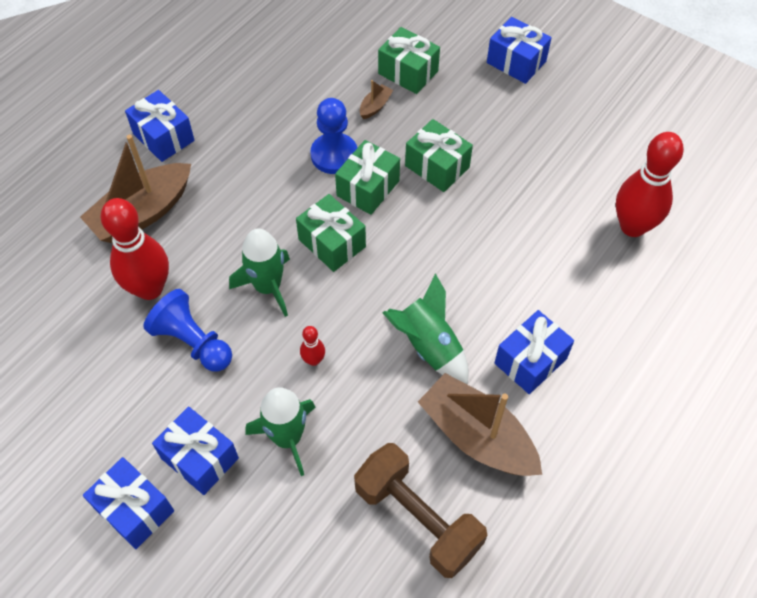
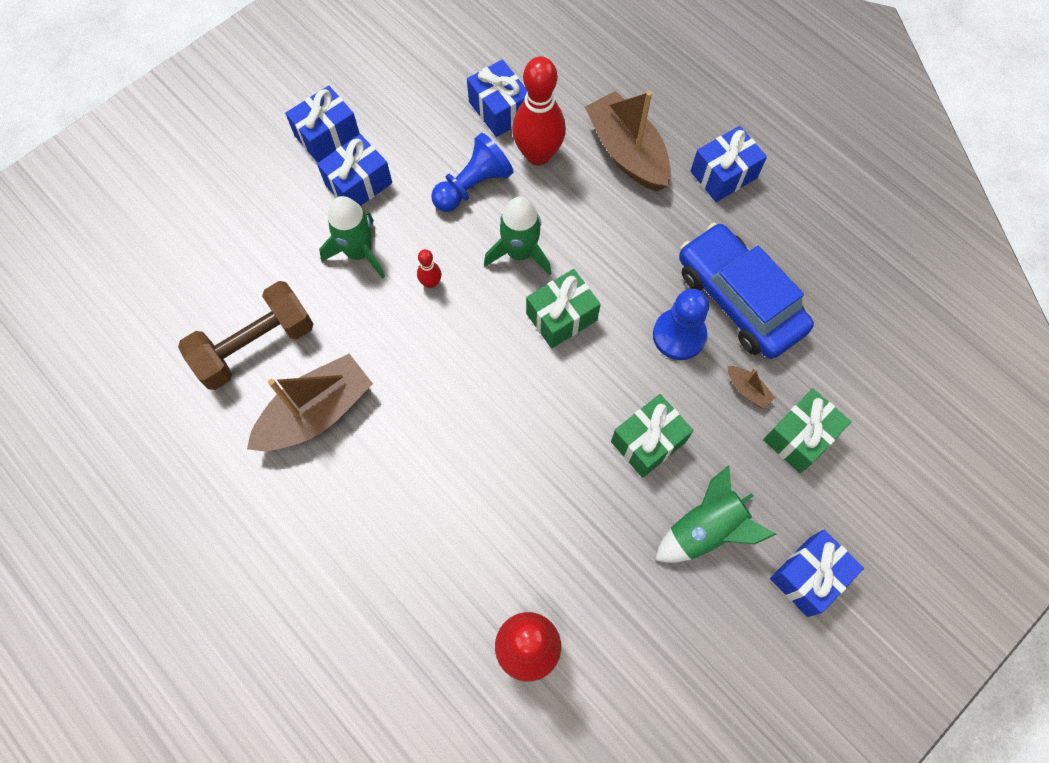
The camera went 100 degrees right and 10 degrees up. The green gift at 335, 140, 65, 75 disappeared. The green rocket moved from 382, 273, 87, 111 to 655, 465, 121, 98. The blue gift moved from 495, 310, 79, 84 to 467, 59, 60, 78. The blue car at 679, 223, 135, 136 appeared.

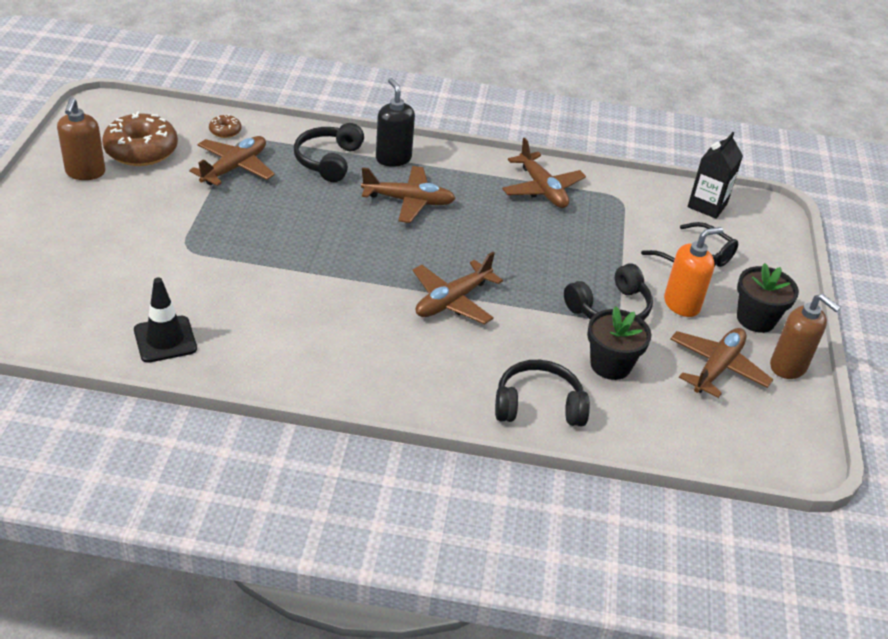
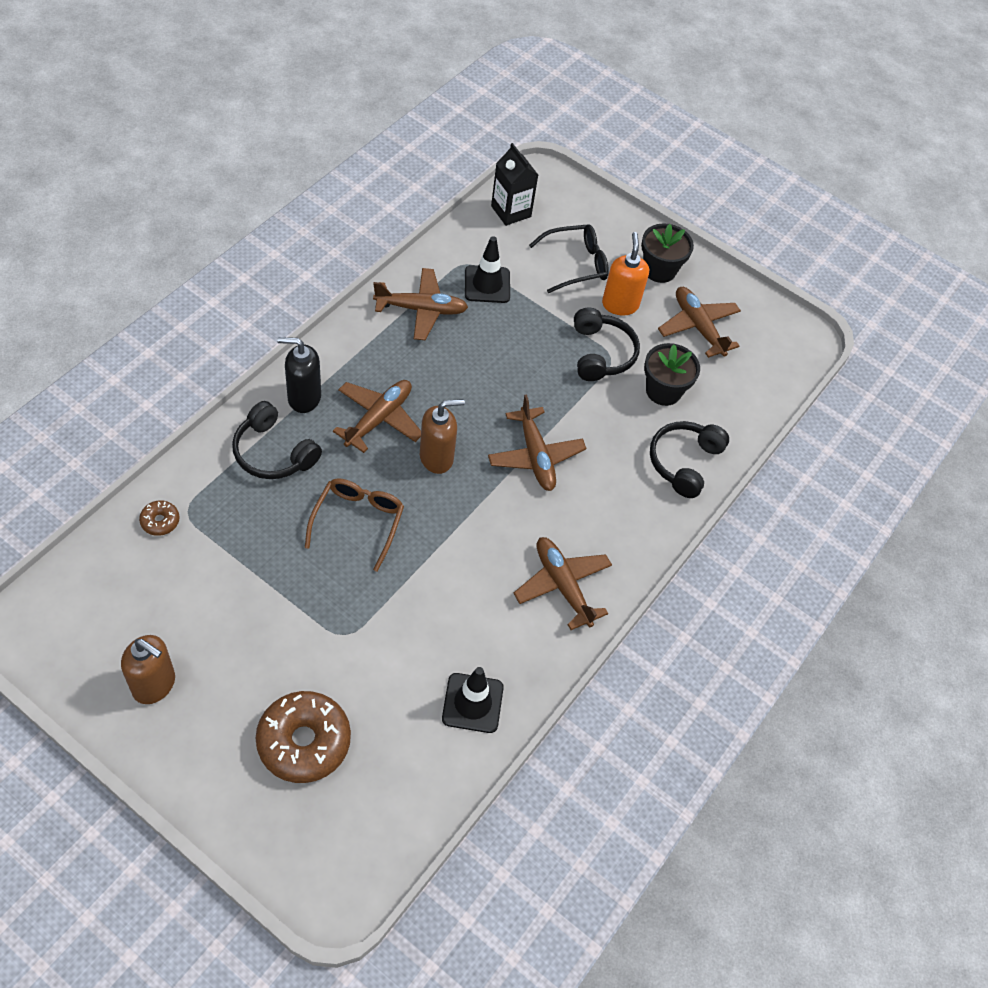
The camera went 65 degrees left and 15 degrees up. The brown donut moved from 102, 111, 76, 55 to 256, 691, 95, 92. The brown plane moved from 189, 136, 86, 50 to 513, 537, 99, 93. The brown soap dispenser moved from 770, 294, 71, 85 to 420, 399, 45, 75. The brown glasses at 305, 479, 99, 93 appeared. The black traffic cone at 465, 236, 45, 67 appeared.

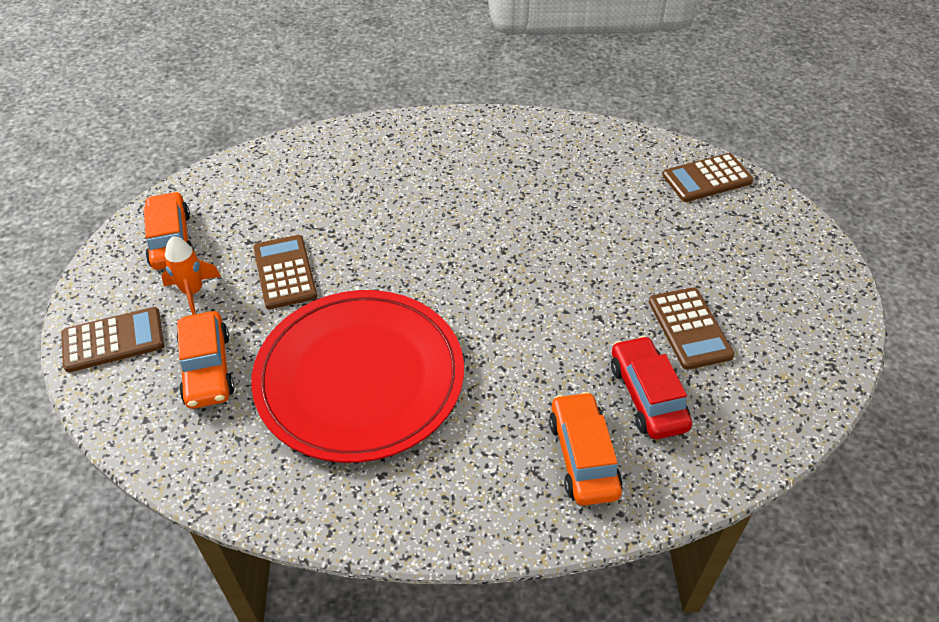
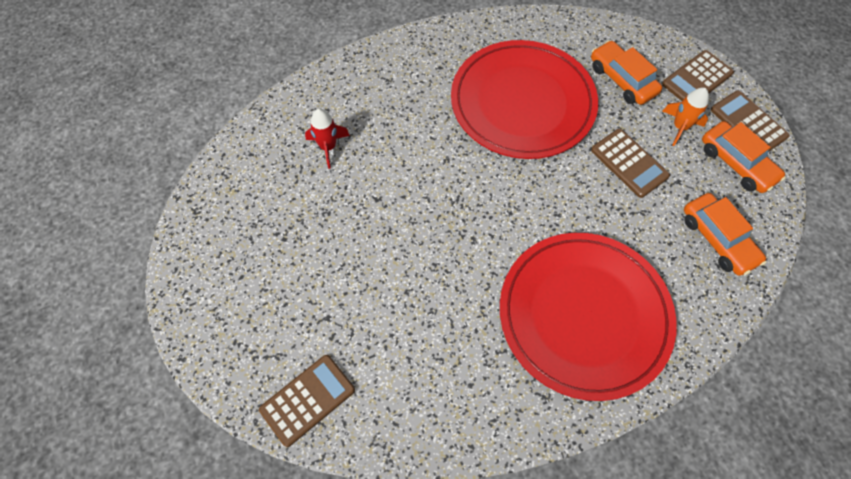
The camera went 160 degrees right and 15 degrees up. The orange car moved from 549, 392, 73, 114 to 684, 193, 82, 83. The red car at 611, 336, 81, 103 was replaced by the red rocket at 305, 109, 45, 60. The brown calculator moved from 649, 287, 86, 83 to 711, 90, 79, 62. The red plate at 500, 233, 177, 168 appeared.

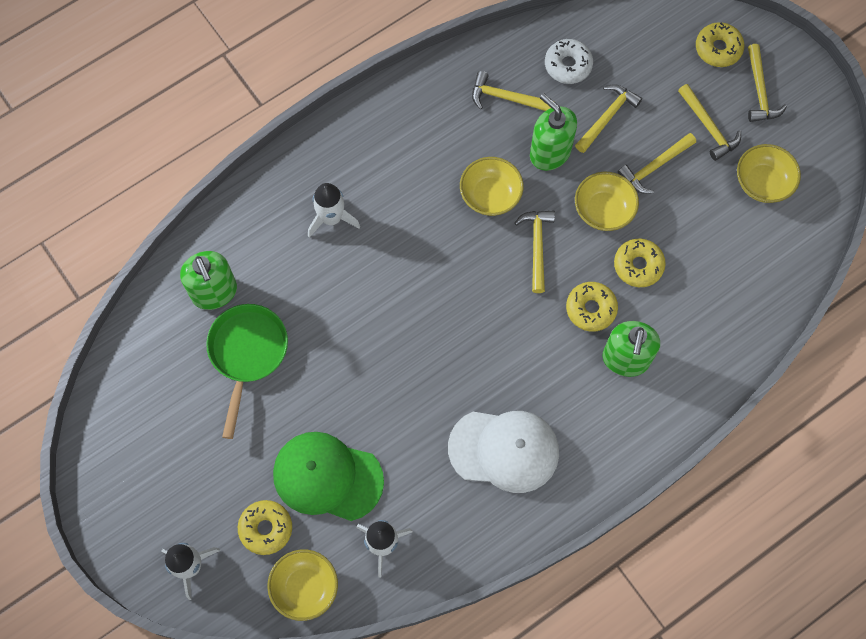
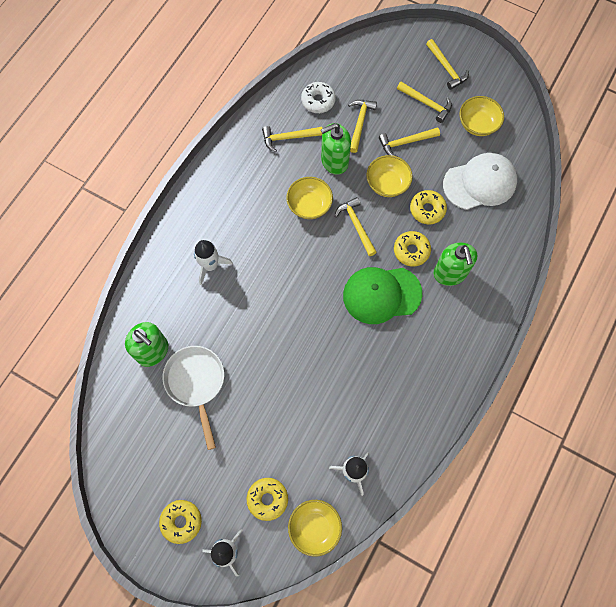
The camera went 25 degrees left and 0 degrees up. The green pan at 206, 304, 82, 135 became the white pan at 162, 346, 62, 104. The green cap moved from 273, 432, 111, 89 to 343, 267, 79, 57. The white cap moved from 448, 411, 111, 82 to 443, 153, 74, 57. The green soap dispenser at 530, 93, 47, 78 turned 45 degrees counterclockwise. The yellow hammer at 618, 133, 78, 61 turned 45 degrees clockwise. The yellow donut moved from 696, 22, 48, 45 to 159, 500, 43, 44.

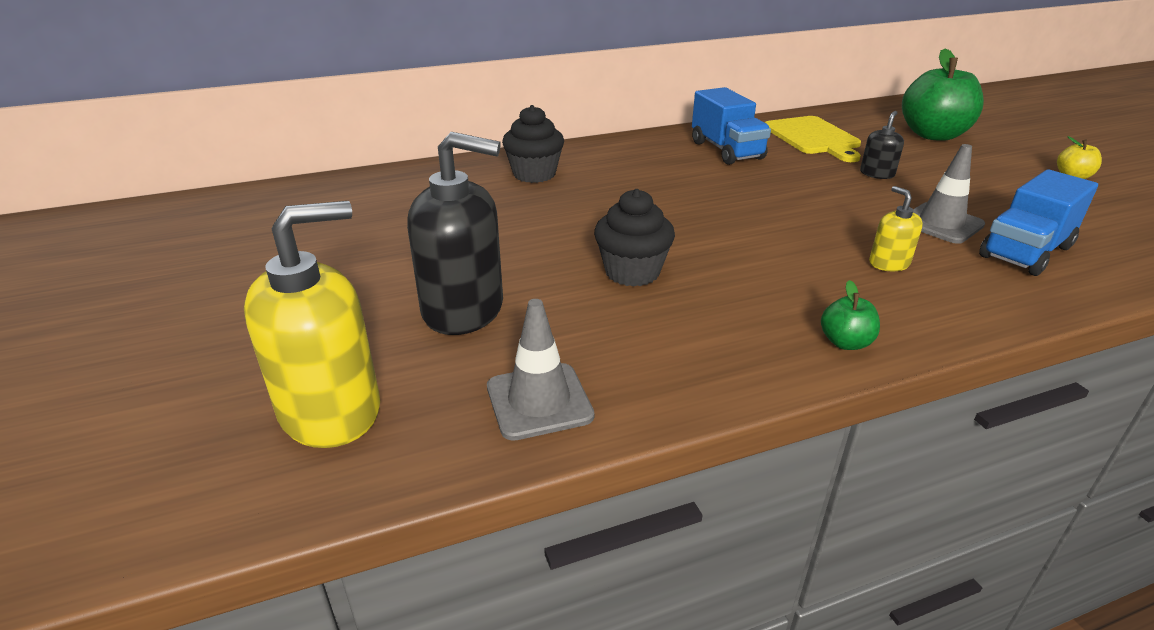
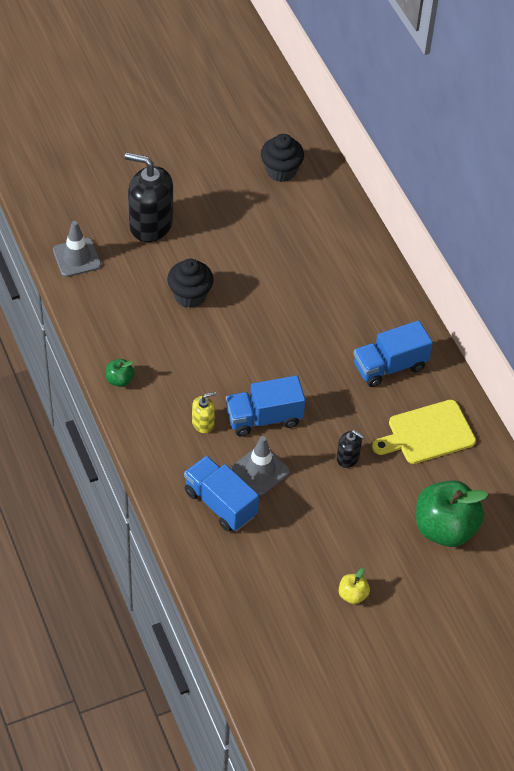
The camera went 85 degrees right and 20 degrees up. The yellow soap dispenser at 244, 201, 136, 247 disappeared. The black soap dispenser at 407, 132, 96, 203 turned 105 degrees clockwise. The black cupcake moved from 502, 105, 62, 78 to 261, 134, 43, 48. The blue truck at 226, 376, 79, 61 appeared.

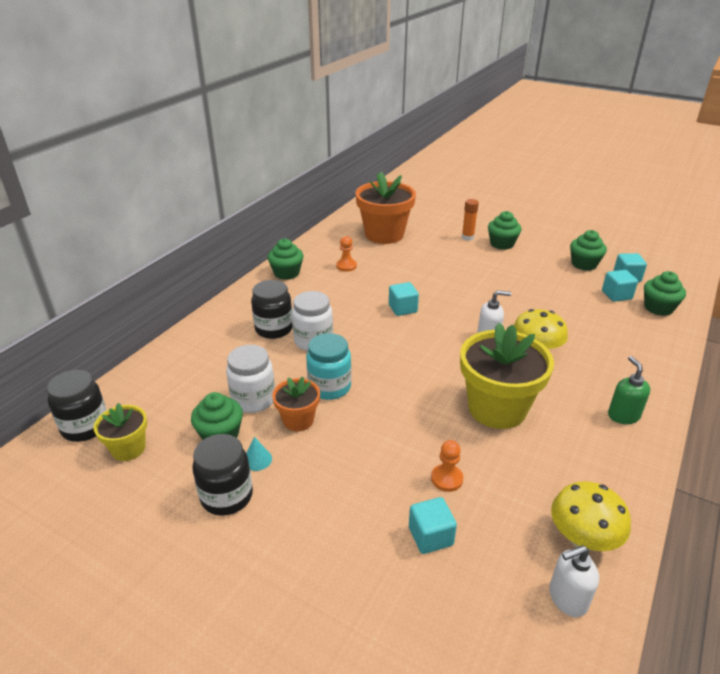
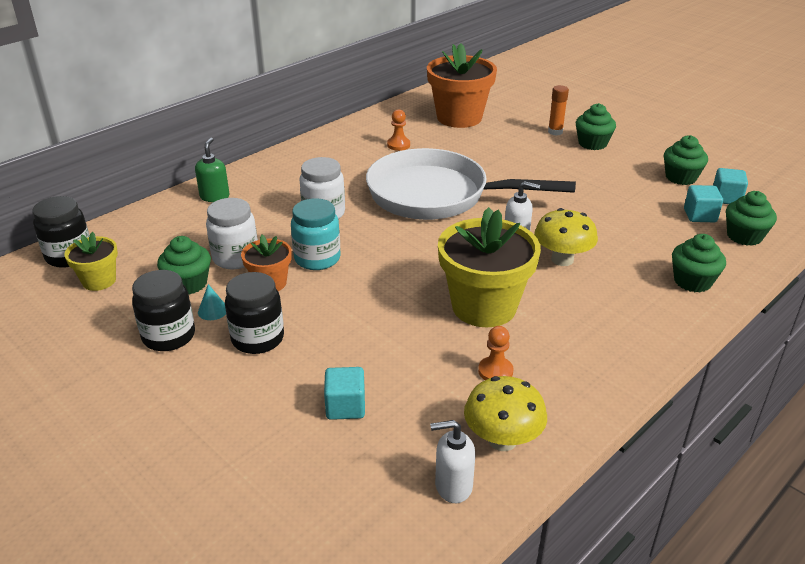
The camera went 15 degrees right and 0 degrees up. The black jar moved from 251, 280, 42, 59 to 225, 272, 59, 82. The green cupcake moved from 268, 238, 36, 42 to 672, 234, 54, 58. The turquoise cube at 389, 282, 30, 34 was replaced by the white pan at 366, 148, 210, 72. The orange pawn moved from 431, 440, 32, 52 to 478, 326, 35, 54. The green soap dispenser moved from 608, 356, 42, 68 to 195, 138, 34, 64.

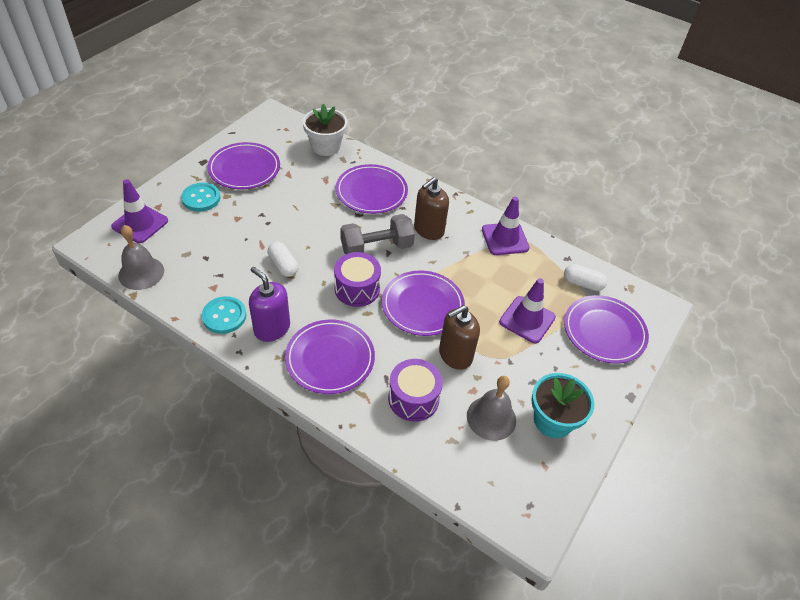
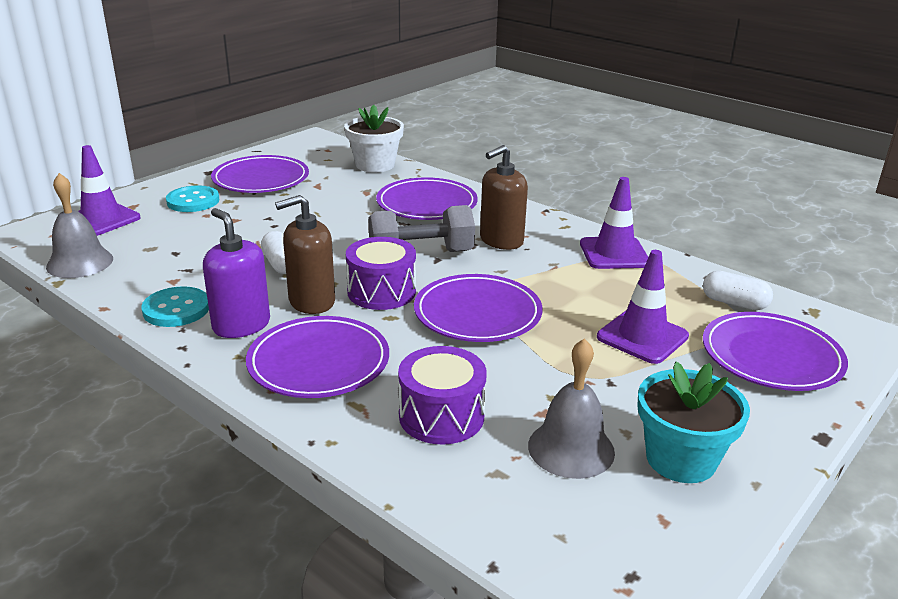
The camera went 10 degrees right and 20 degrees down. The brown soap dispenser moved from 439, 305, 41, 65 to 275, 195, 60, 119.

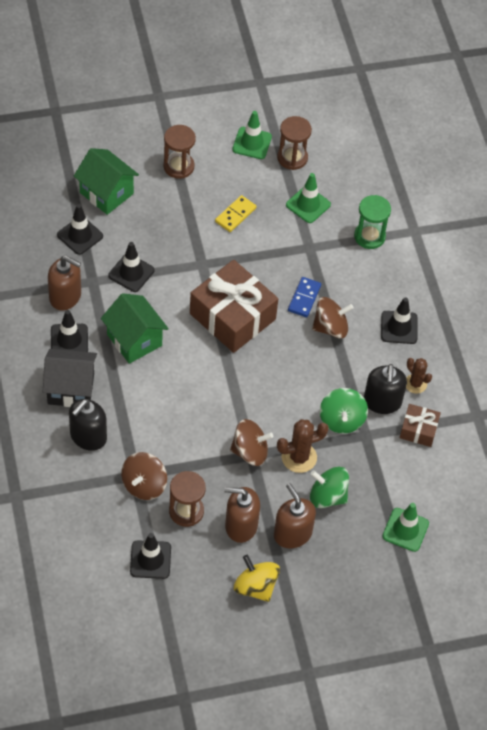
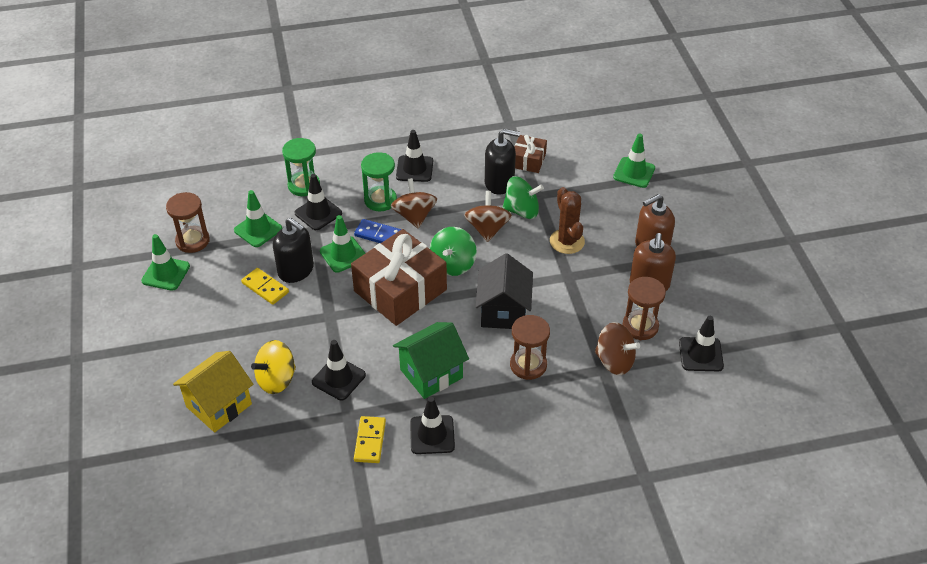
The camera went 85 degrees left and 10 degrees down. The black house moved from 43, 349, 54, 58 to 475, 253, 58, 76. The brown soap dispenser at 48, 256, 33, 54 was replaced by the yellow domino at 354, 416, 32, 47. The black traffic cone moved from 57, 204, 46, 51 to 295, 174, 47, 56. The black soap dispenser moved from 69, 399, 38, 52 to 273, 217, 41, 66. The green house at 74, 148, 65, 67 became the yellow house at 173, 351, 80, 82. The brown hourglass moved from 164, 125, 32, 54 to 510, 315, 40, 65. The brown spinning top moved from 230, 419, 43, 47 to 464, 191, 48, 51. The yellow spinning top moved from 234, 555, 46, 47 to 251, 340, 45, 54. The green spinning top moved from 310, 467, 39, 41 to 430, 227, 47, 49. The brown cactus at 406, 358, 26, 36 disappeared. The green traffic cone at 320, 215, 46, 58 appeared. The green hourglass at 361, 152, 36, 59 appeared.

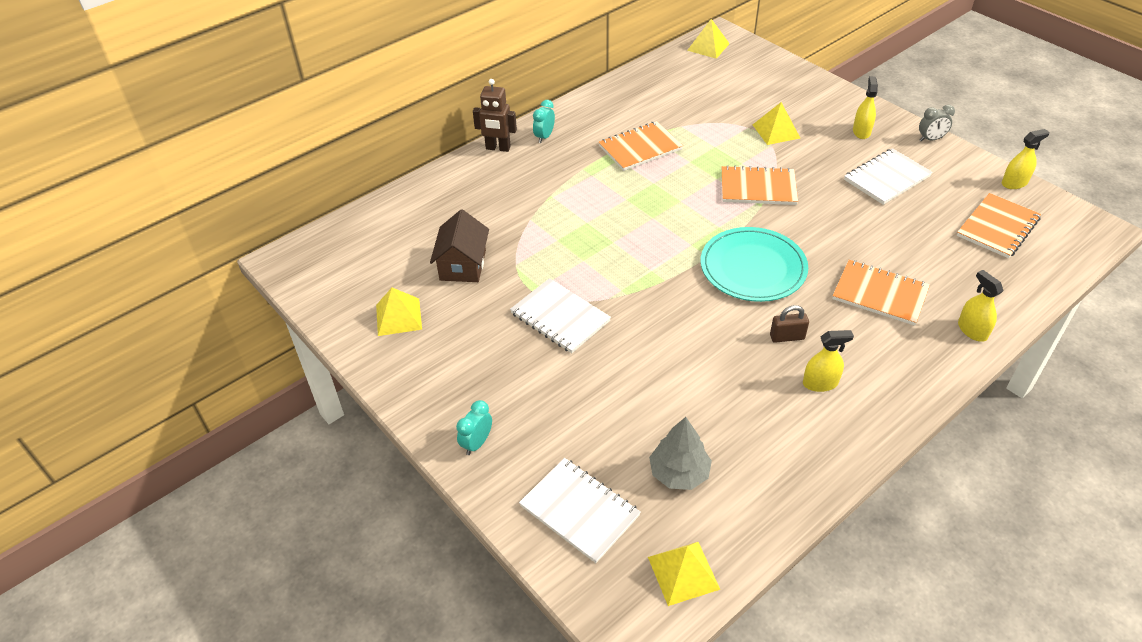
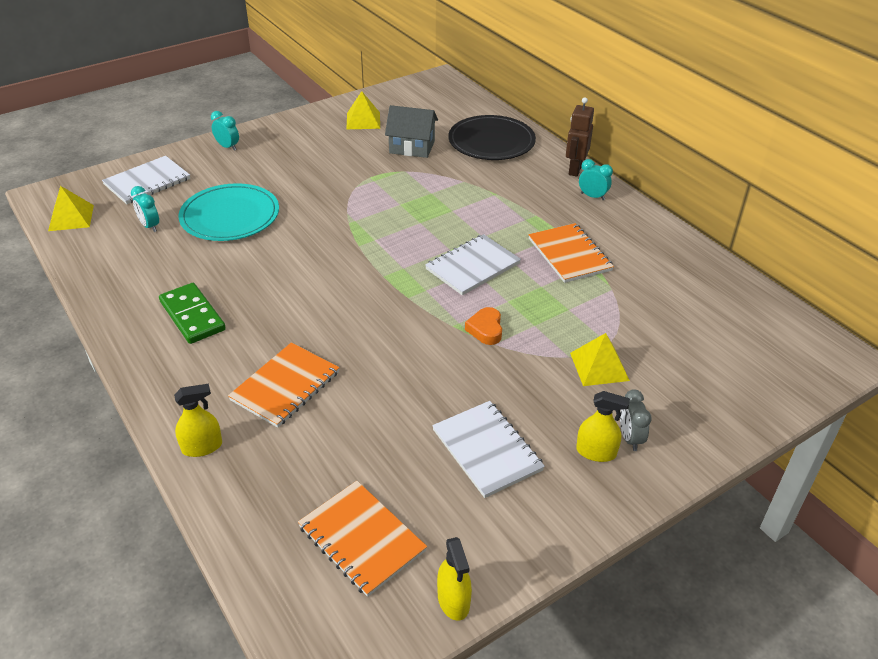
The camera went 95 degrees right and 5 degrees down. The brown house at 430, 209, 59, 73 became the grey house at 385, 105, 53, 53. The white notebook moved from 510, 278, 101, 75 to 425, 234, 96, 61. The grey tree at 649, 417, 63, 73 was replaced by the turquoise clock at 131, 186, 28, 46. The yellow pyramid at 687, 19, 43, 40 disappeared. The turquoise plate moved from 701, 227, 107, 75 to 178, 183, 101, 58. The orange notebook at 722, 165, 76, 40 was replaced by the orange heart at 465, 307, 37, 38. The brown padlock at 770, 305, 39, 38 disappeared. The yellow spray bottle at 803, 330, 51, 62 was replaced by the green domino at 159, 283, 67, 61. The grey clock moved from 919, 105, 36, 36 to 620, 389, 32, 62. The black plate at 448, 115, 88, 45 appeared.

